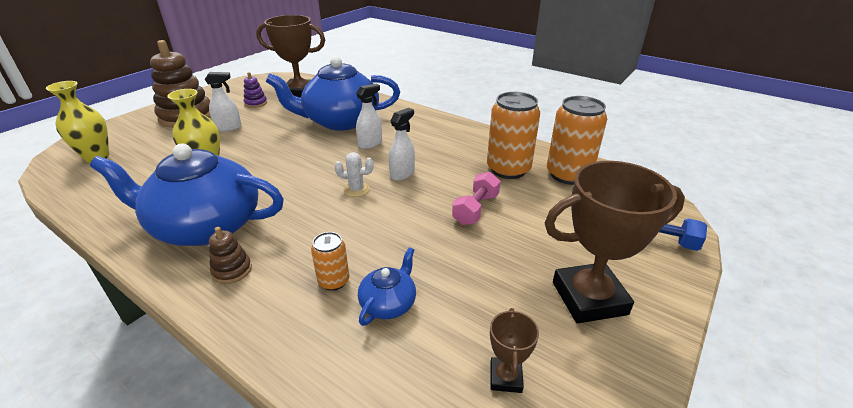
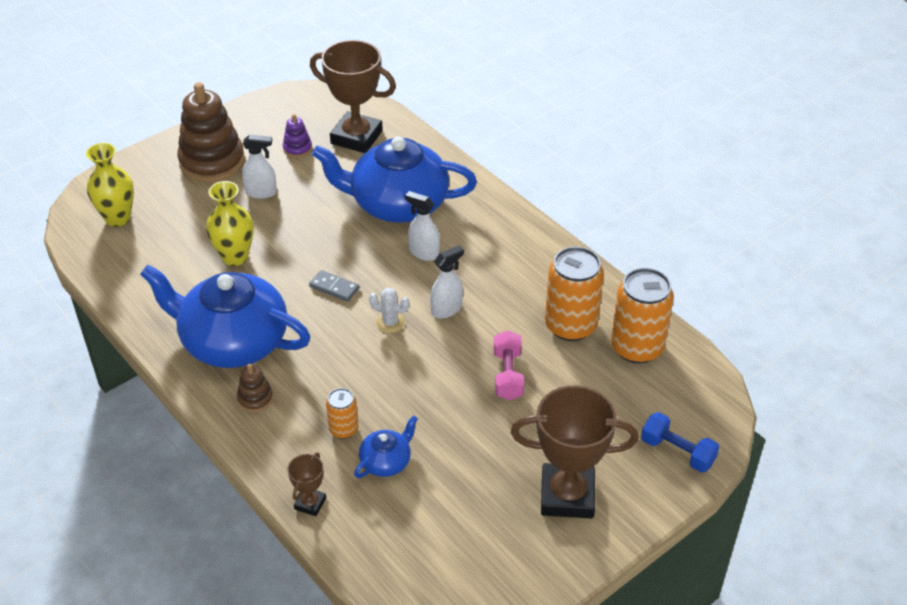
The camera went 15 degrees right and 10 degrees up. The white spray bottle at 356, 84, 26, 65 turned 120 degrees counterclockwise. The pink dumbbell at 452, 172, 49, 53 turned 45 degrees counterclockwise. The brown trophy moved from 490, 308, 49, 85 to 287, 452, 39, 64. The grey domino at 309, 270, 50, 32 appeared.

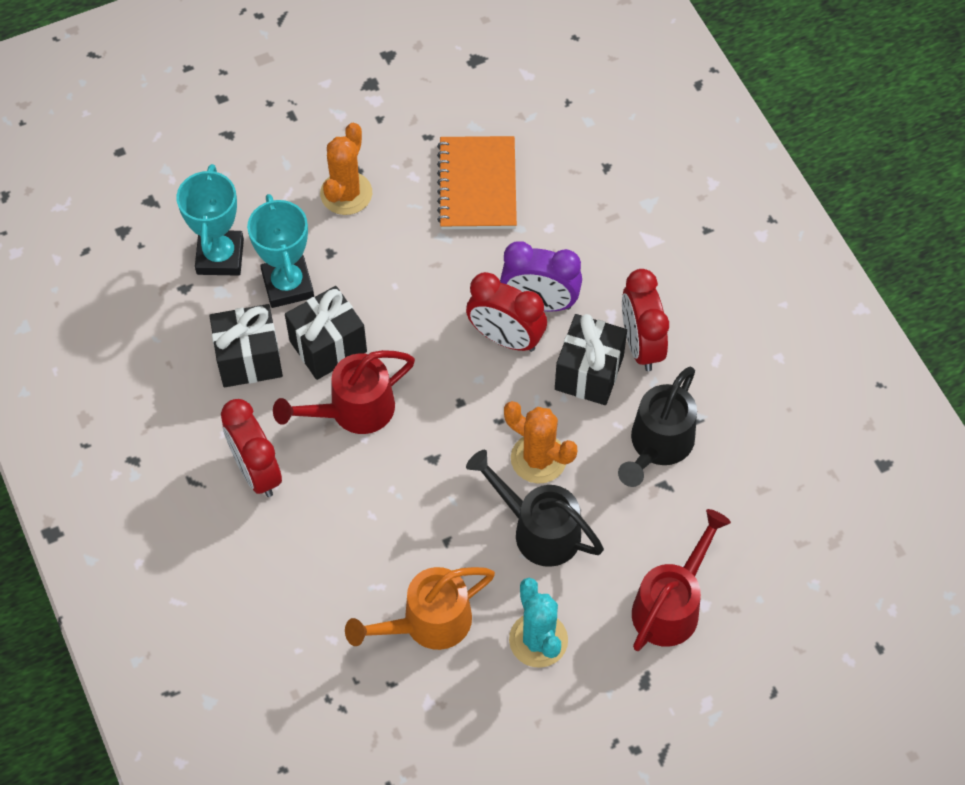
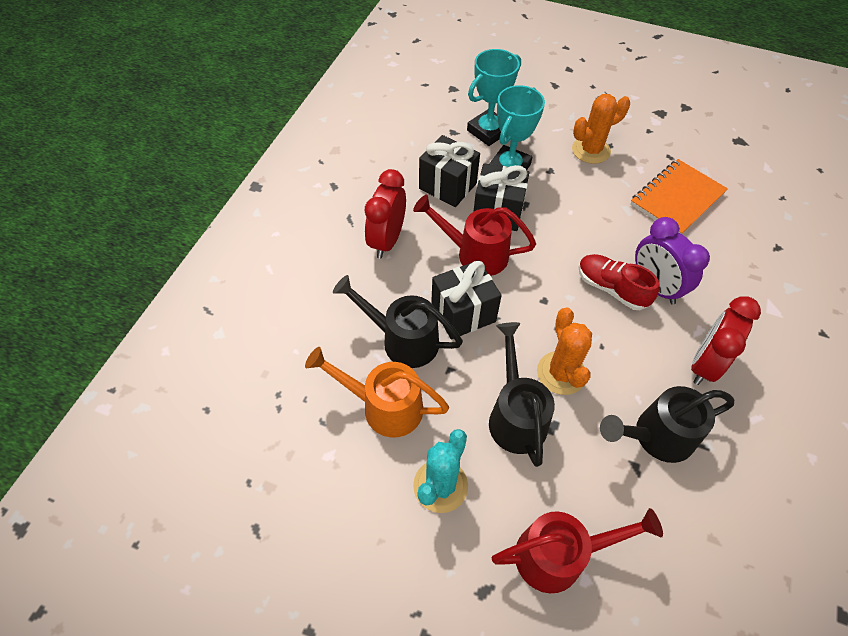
The camera went 45 degrees right and 5 degrees down. The red clock at 466, 272, 81, 80 was replaced by the red shoe at 579, 254, 80, 56. The black gift moved from 555, 314, 72, 91 to 431, 260, 71, 79. The black watering can at 333, 275, 130, 93 appeared.

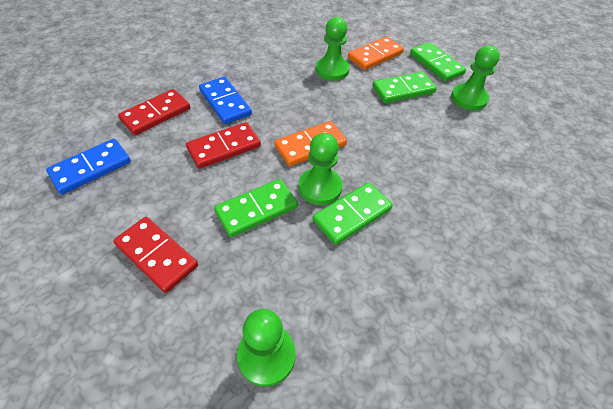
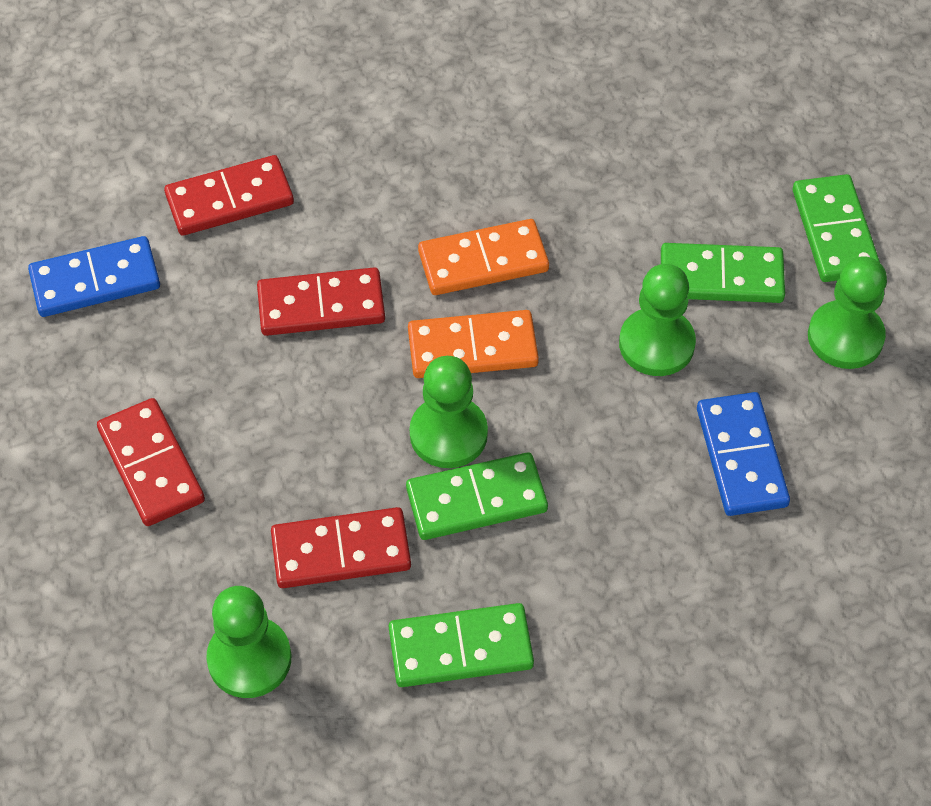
The camera went 25 degrees right and 5 degrees up. The blue domino moved from 199, 77, 53, 47 to 697, 392, 93, 124. The green domino moved from 214, 179, 84, 58 to 389, 603, 145, 84. The green pawn moved from 316, 17, 34, 64 to 619, 264, 77, 112. The orange domino moved from 348, 37, 56, 33 to 418, 219, 131, 76. The red domino at 271, 507, 140, 81 appeared.

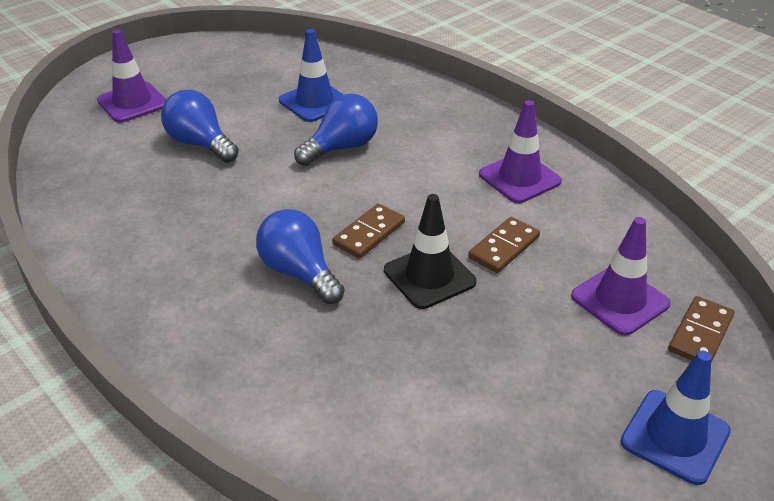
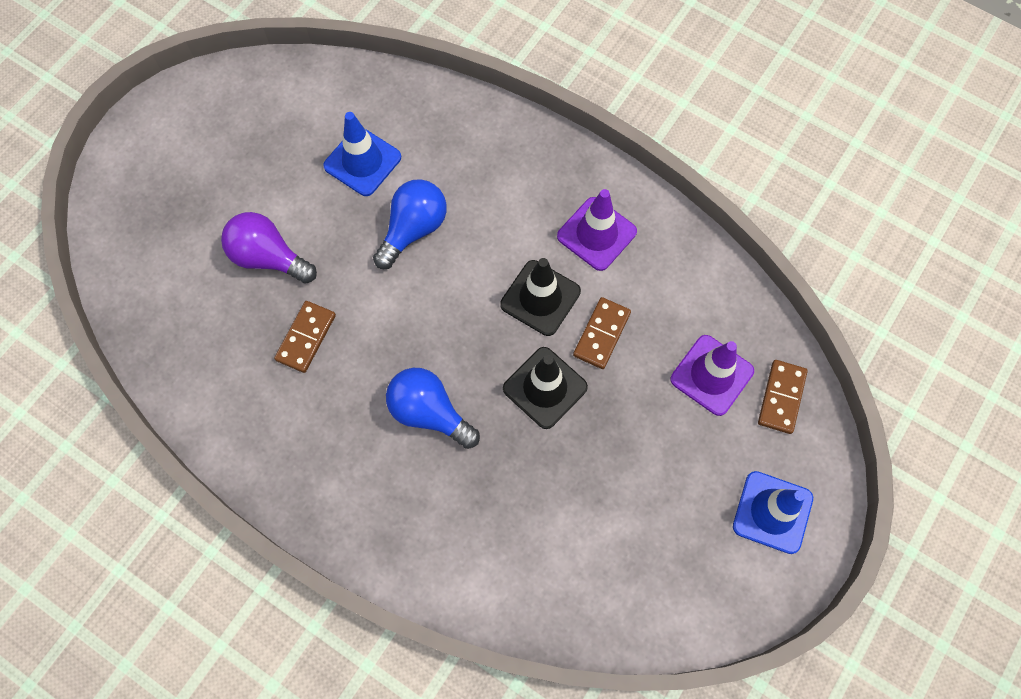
The camera went 15 degrees left and 30 degrees up. The purple traffic cone at 97, 30, 69, 93 disappeared. The blue light bulb at 161, 90, 78, 73 became the purple light bulb at 221, 212, 96, 72. The brown domino moved from 332, 204, 73, 55 to 274, 301, 62, 72. The black traffic cone at 500, 258, 81, 78 appeared.

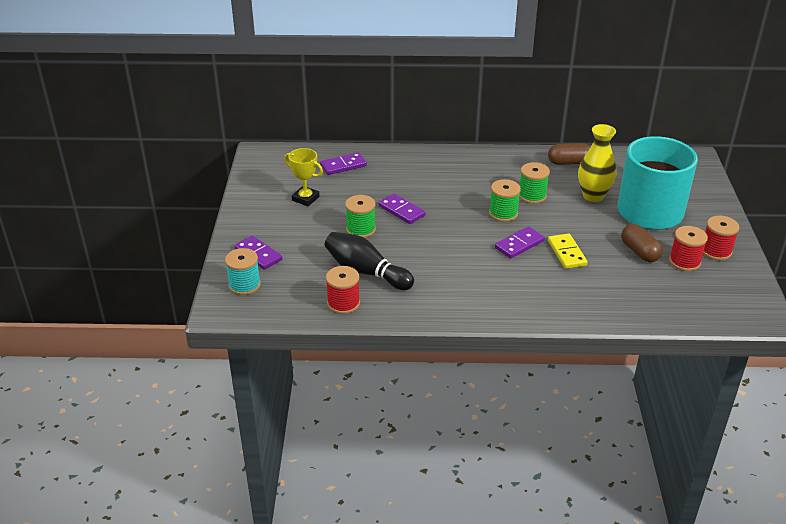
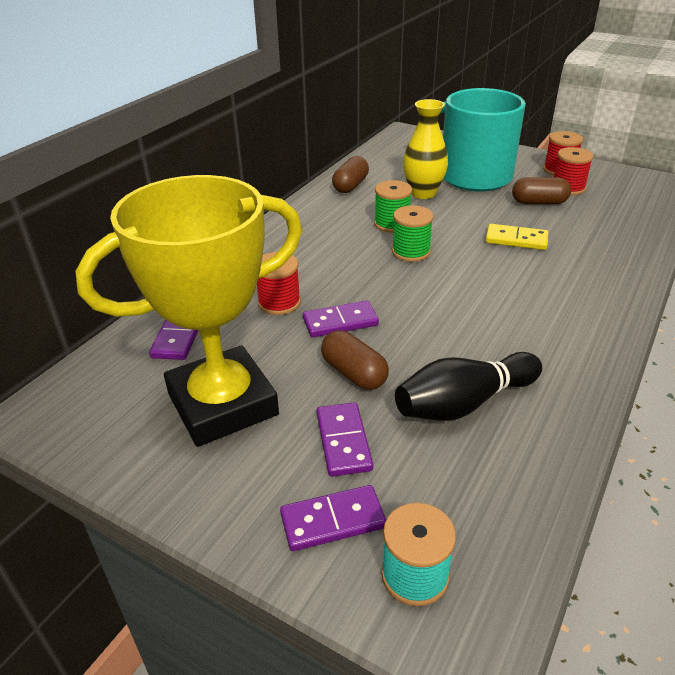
The camera went 60 degrees left and 0 degrees up. The yellow trophy at 284, 148, 39, 58 changed to 2.36 times the size. The red spool moved from 326, 266, 34, 48 to 257, 252, 44, 63. The green spool at 345, 195, 31, 43 was replaced by the brown capsule at 321, 330, 68, 60. The purple domino moved from 495, 226, 50, 33 to 317, 402, 56, 75.

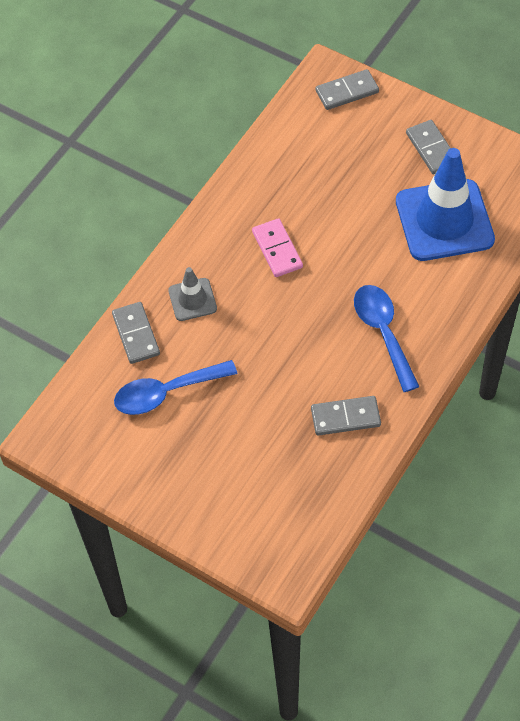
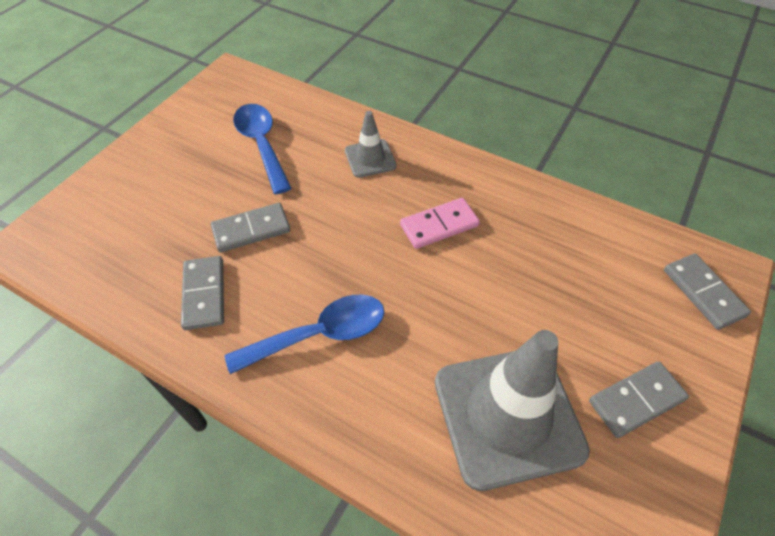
The camera went 85 degrees right and 5 degrees down. The grey domino moved from 112, 302, 48, 62 to 211, 203, 79, 49. The blue traffic cone at 396, 148, 99, 113 became the grey traffic cone at 435, 330, 155, 161.

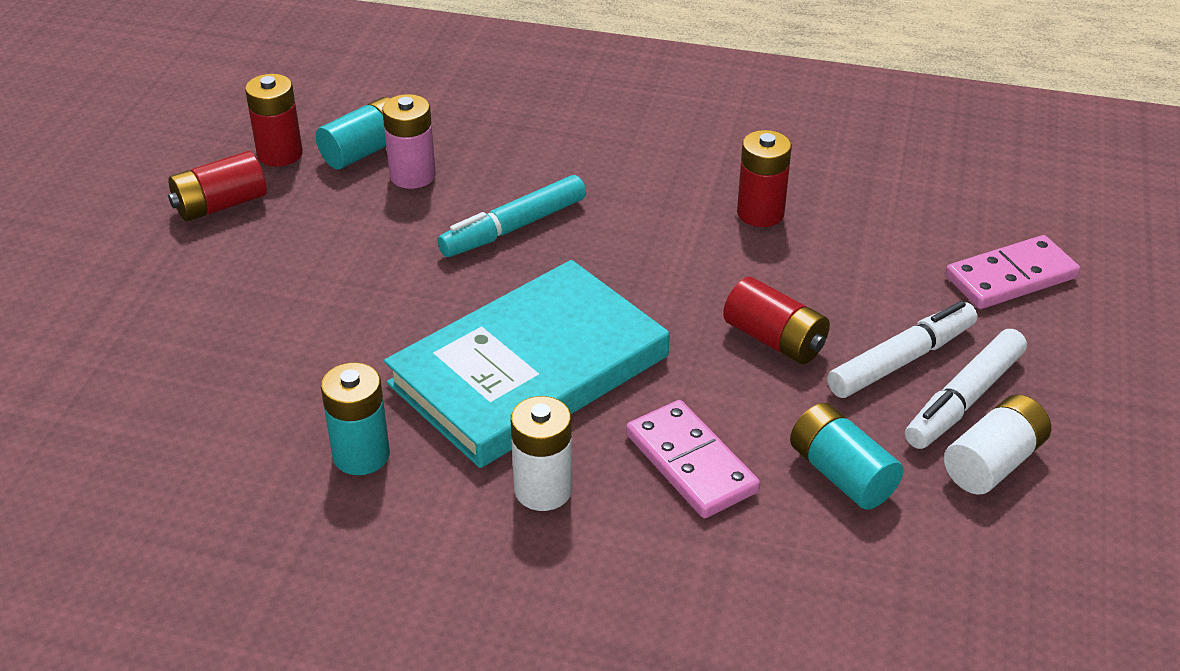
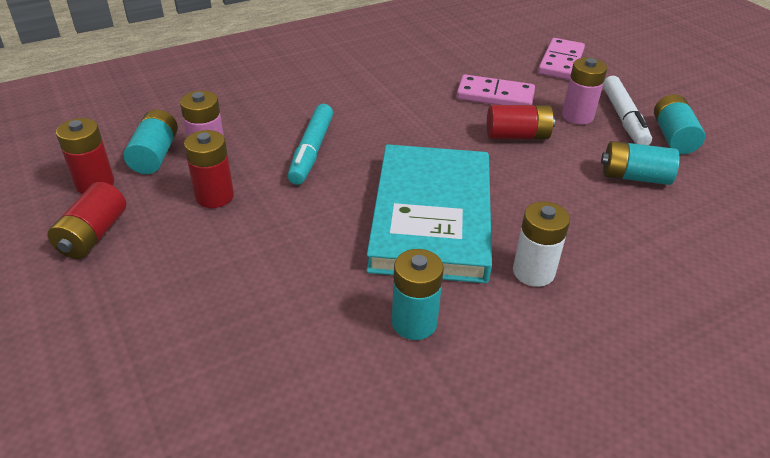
The camera went 45 degrees left and 0 degrees up. The pink domino moved from 626, 400, 134, 118 to 456, 74, 79, 31. The red battery moved from 737, 130, 55, 97 to 184, 130, 50, 78. The white marker at 827, 301, 150, 97 was replaced by the pink battery at 562, 58, 45, 67. The white battery at 944, 394, 107, 101 became the turquoise battery at 654, 94, 51, 60.

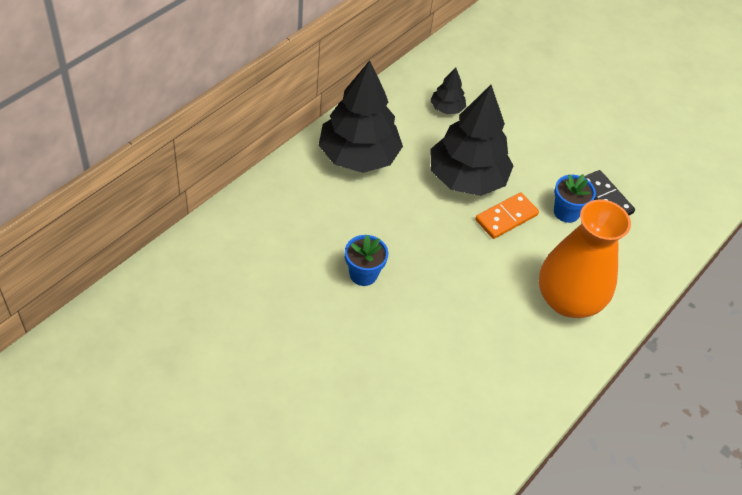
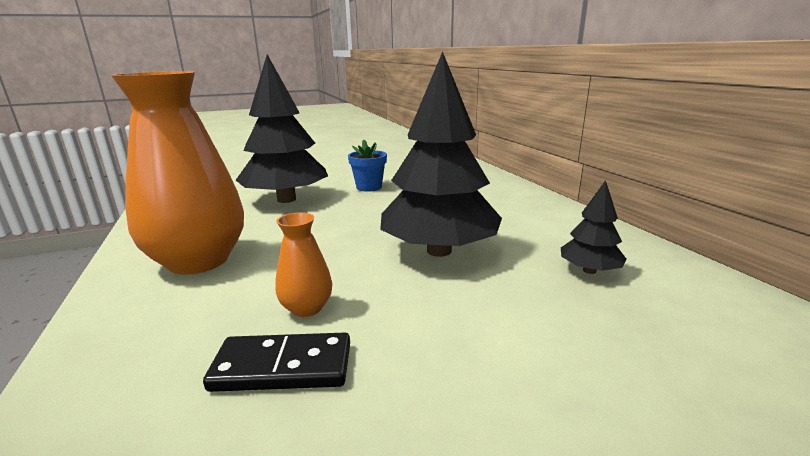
The camera went 125 degrees right and 30 degrees down. The black tree moved from 319, 60, 84, 113 to 236, 54, 92, 149. The orange domino at 475, 192, 64, 47 disappeared. The blue flower pot at 554, 174, 42, 49 was replaced by the orange vase at 275, 212, 57, 105.

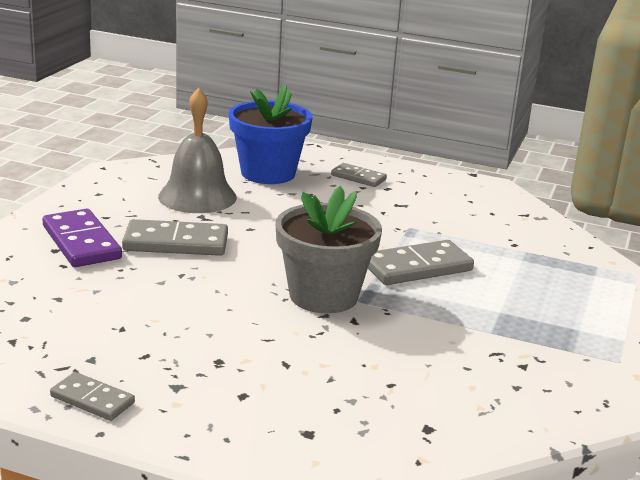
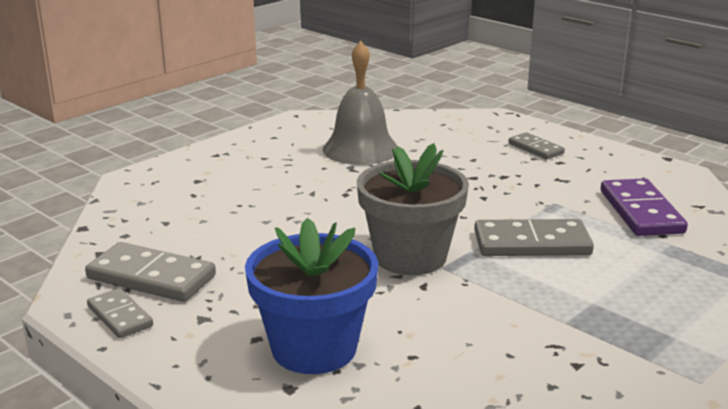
The camera went 25 degrees right and 0 degrees up. The purple domino moved from 42, 209, 80, 58 to 601, 178, 87, 58. The grey domino moved from 122, 219, 106, 37 to 85, 242, 131, 60. The blue flower pot moved from 229, 85, 84, 99 to 245, 218, 133, 156.

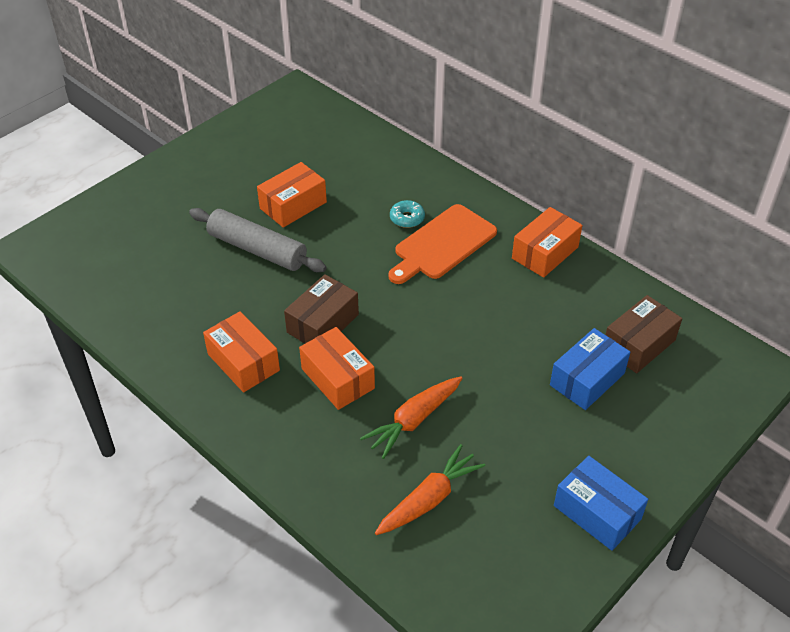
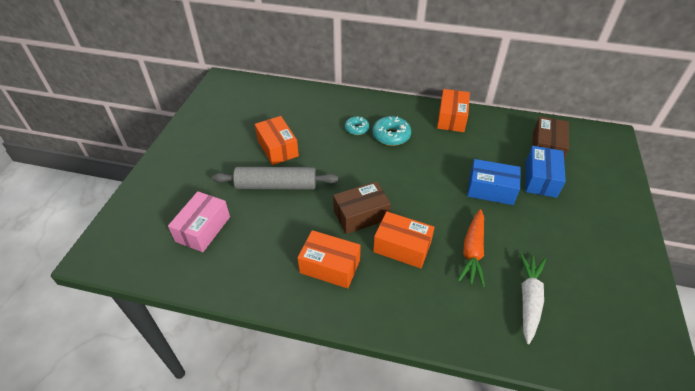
The camera went 30 degrees left and 0 degrees up. The orange box at 257, 162, 70, 66 turned 45 degrees counterclockwise. The brown box at 284, 274, 75, 70 turned 60 degrees clockwise. The orange carrot at 375, 444, 111, 91 became the white carrot at 520, 252, 26, 92. The orange cutting board at 388, 204, 109, 80 was replaced by the turquoise donut at 372, 116, 39, 30. The blue box moved from 554, 456, 94, 95 to 467, 159, 54, 46. The pink box at 168, 191, 62, 61 appeared.

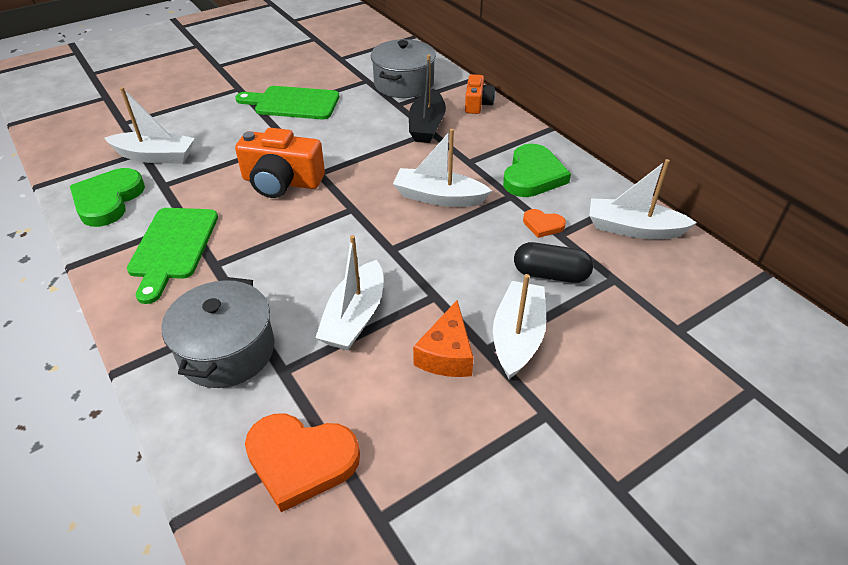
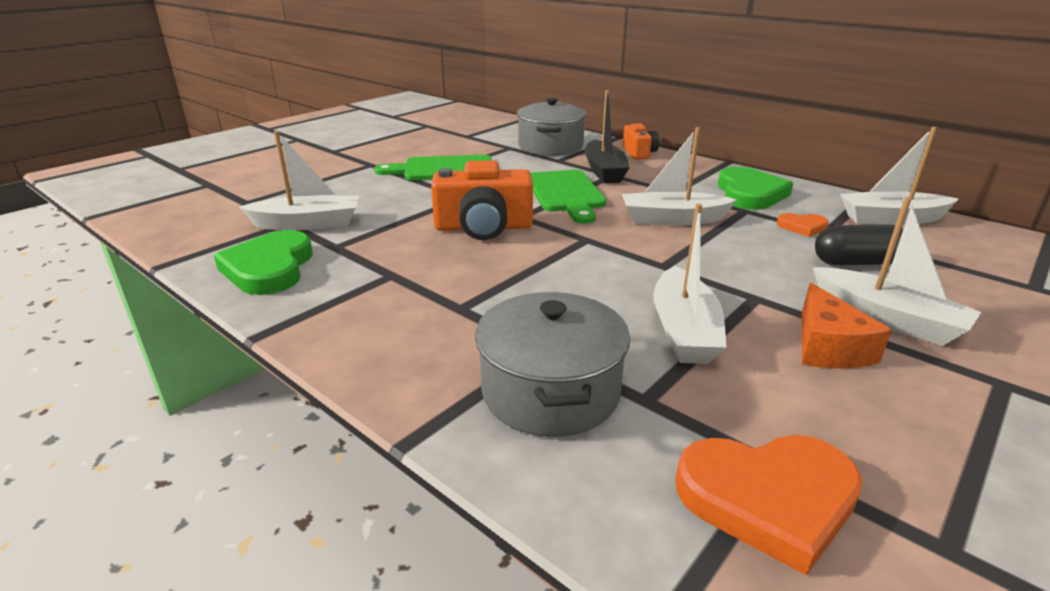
The camera went 15 degrees left and 15 degrees down. The green cutting board moved from 127, 208, 91, 96 to 531, 170, 75, 54. The white boat at 493, 274, 53, 105 turned 135 degrees clockwise.

